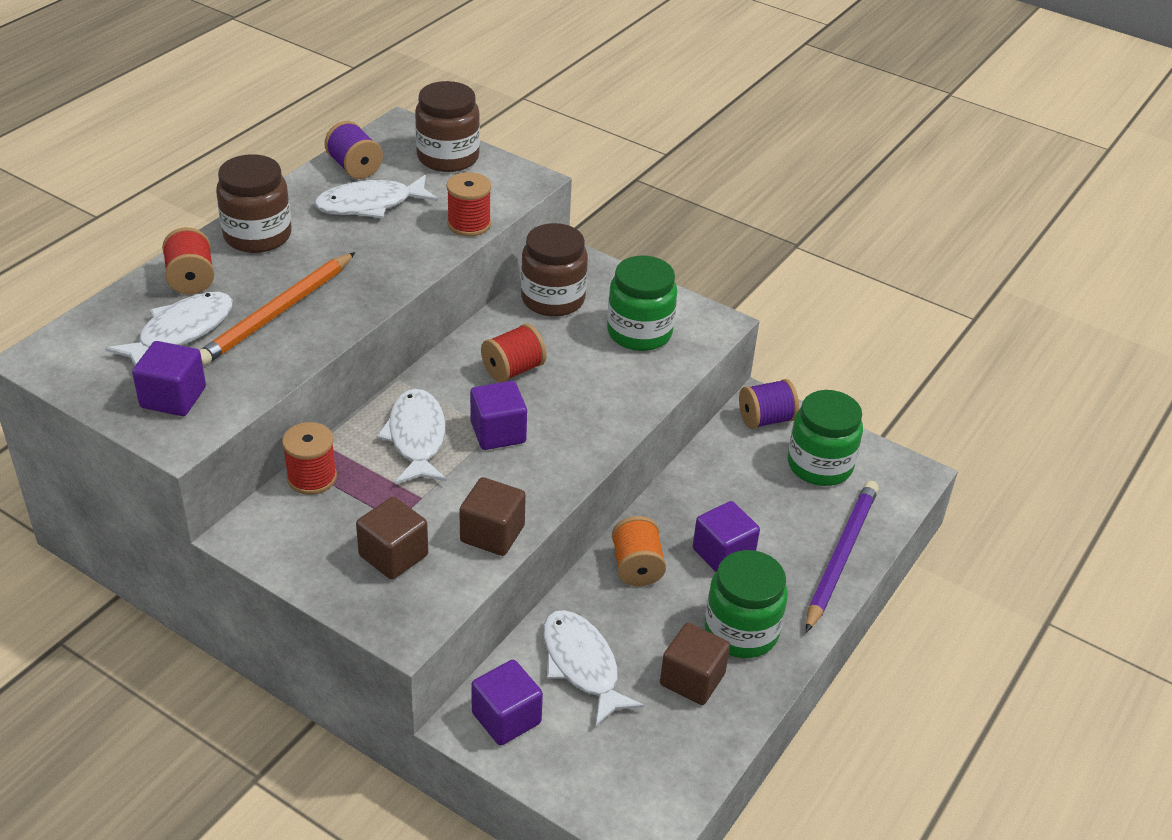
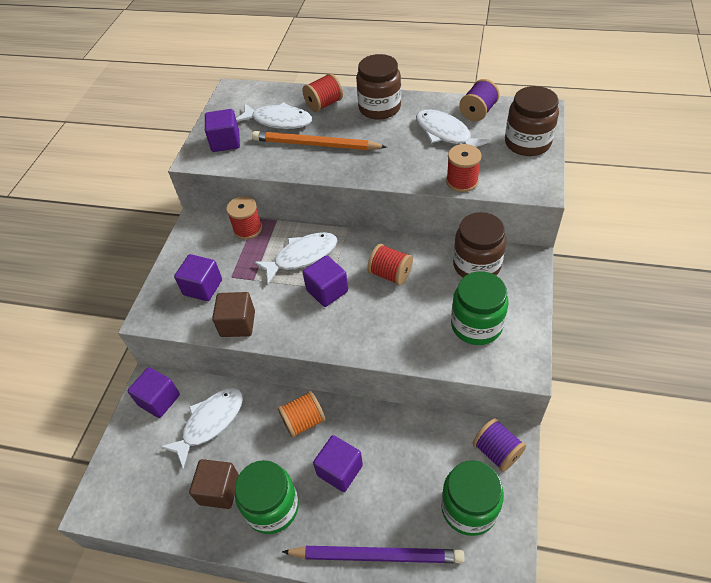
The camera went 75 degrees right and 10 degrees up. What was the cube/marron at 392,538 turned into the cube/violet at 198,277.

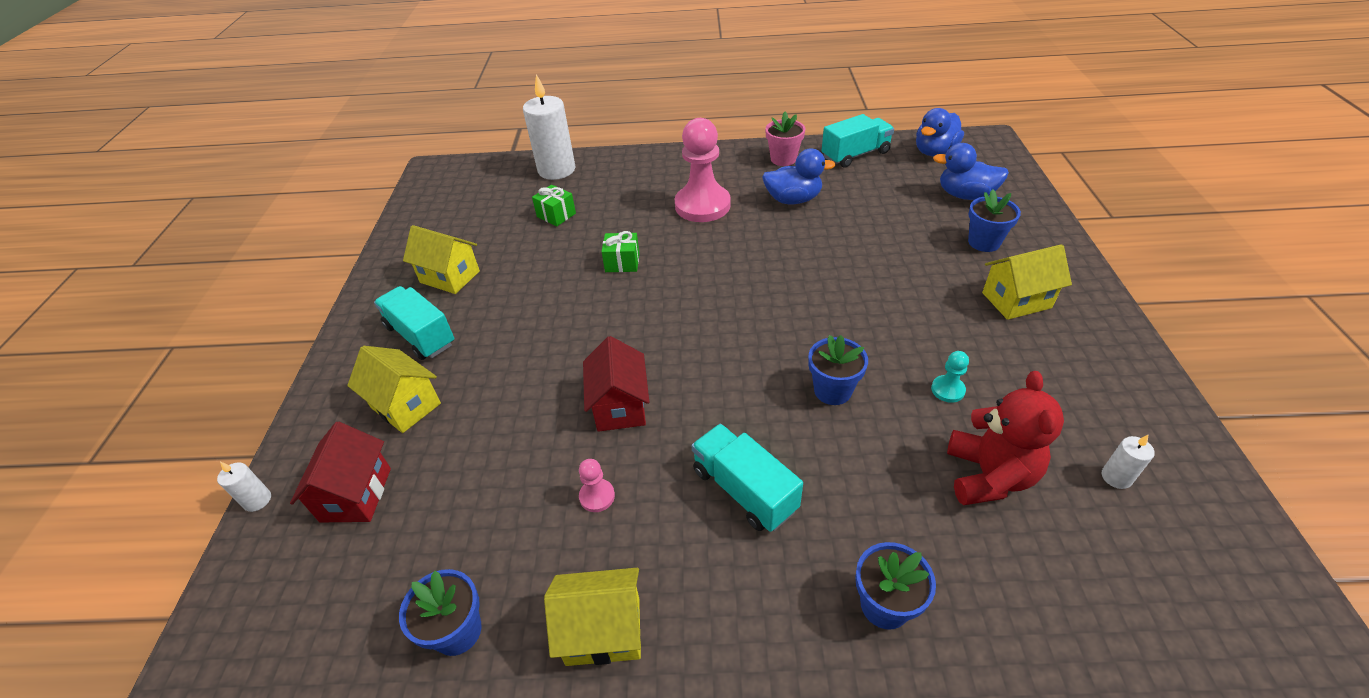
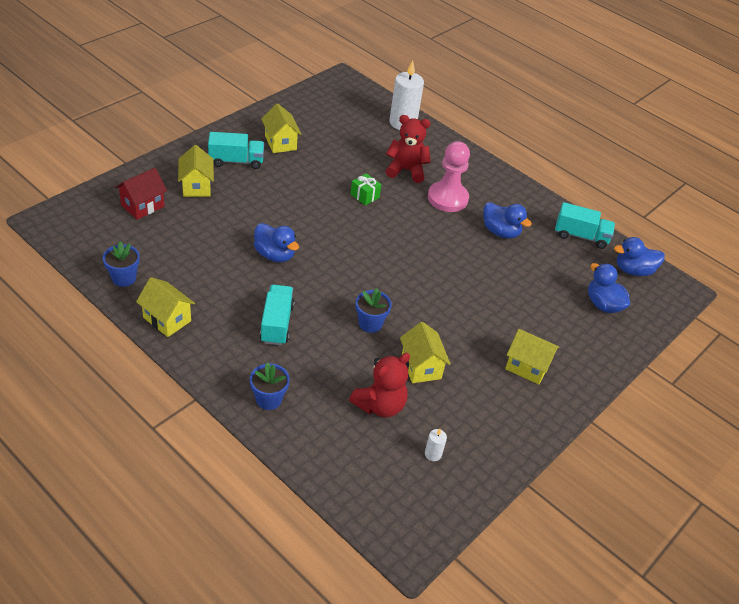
The camera went 35 degrees right and 0 degrees up. The second view lost the bougie/blanc at 244,487. The camion/turquoise at 414,323 ended up facing another way, 90 degrees clockwise from before. The second view lost the cadeau/vert at 554,205. The second view lost the pion/rose at 597,485. Where the maison/rouge stood at 616,384, the canard/bleu came to stand at 276,242. The second view lost the pot de fleurs/rose at 785,139. Where the pion/turquoise stood at 950,377, the maison/jaune came to stand at 425,352. The second view lost the pot de fleurs/bleu at 994,221. The second view gained the ours en peluche/rouge at 408,149.

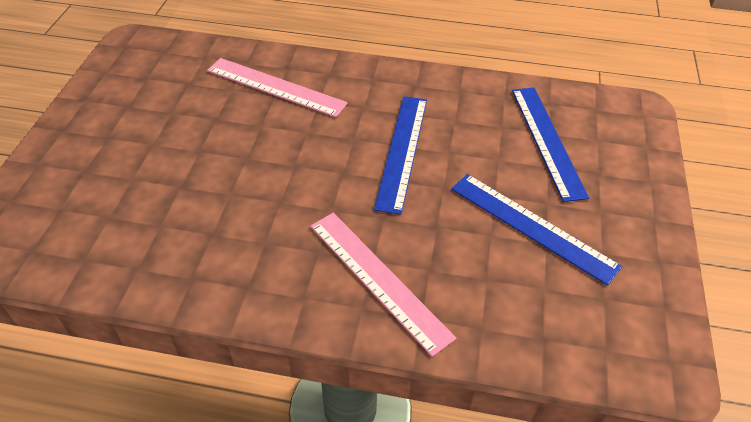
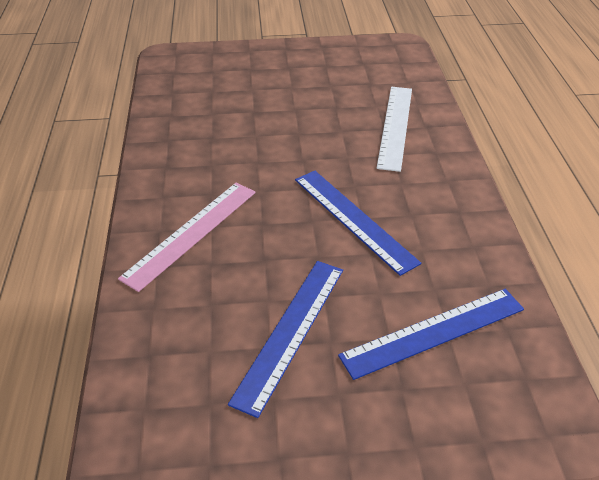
The camera went 75 degrees right and 5 degrees down. What was the règle/rose at 277,87 turned into the règle/blanc at 394,129. The règle/bleu at 400,155 ended up facing another way, 60 degrees clockwise from before.

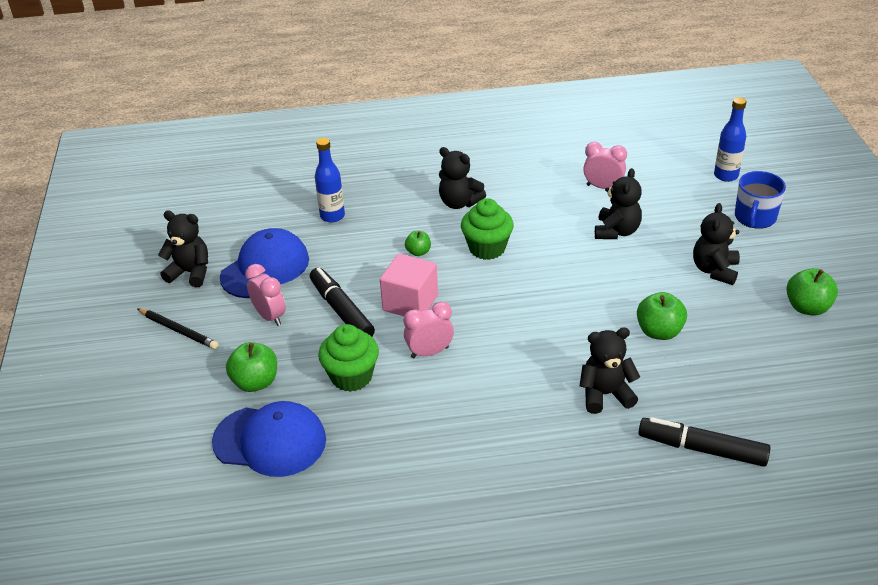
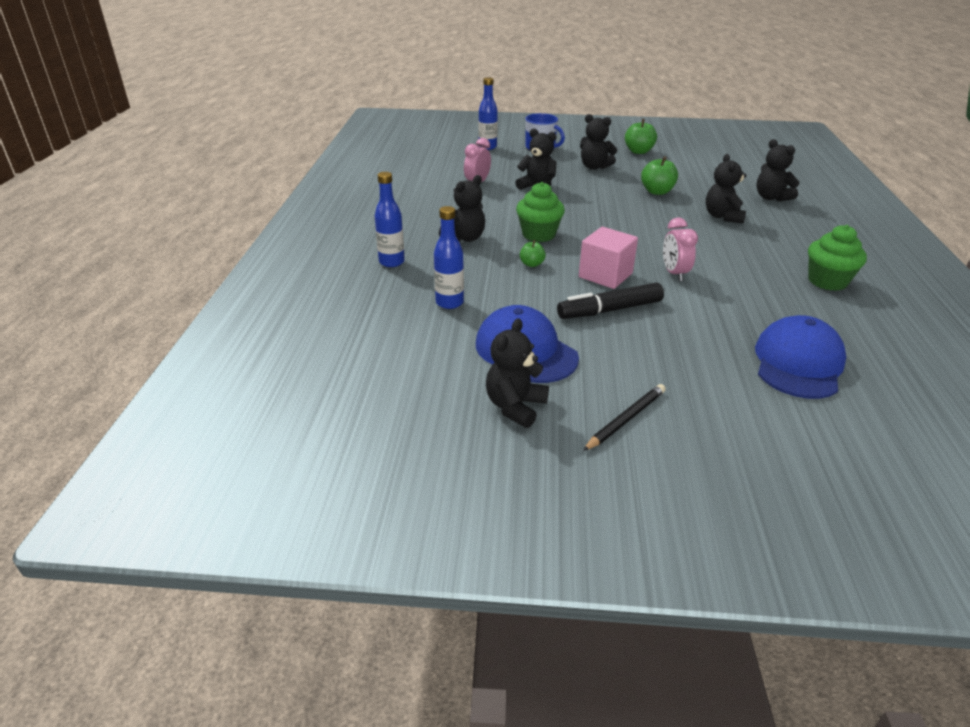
The camera went 80 degrees left and 5 degrees down. The second view lost the pomme/vert at 251,367. The second view lost the réveil/rose at 265,295. The muffin/vert ended up elsewhere, having gone from 348,358 to 837,258. Where the feutre/noir stood at 704,442, the ours en peluche/noir came to stand at 778,170. The second view gained the bouteille/bleu at 390,219.

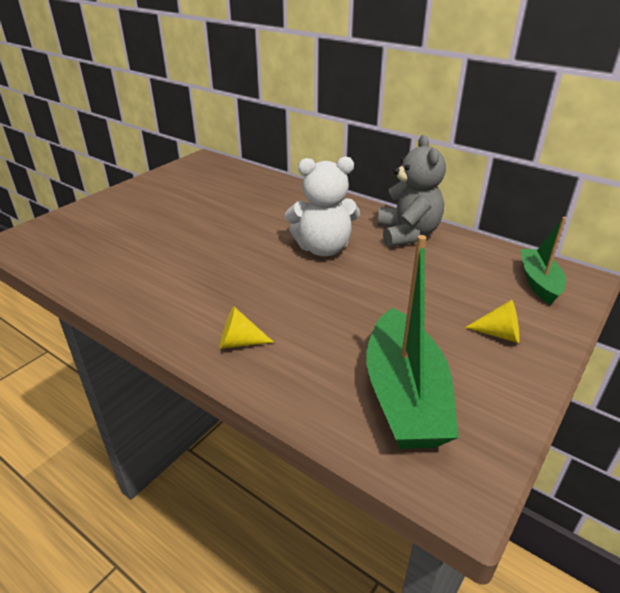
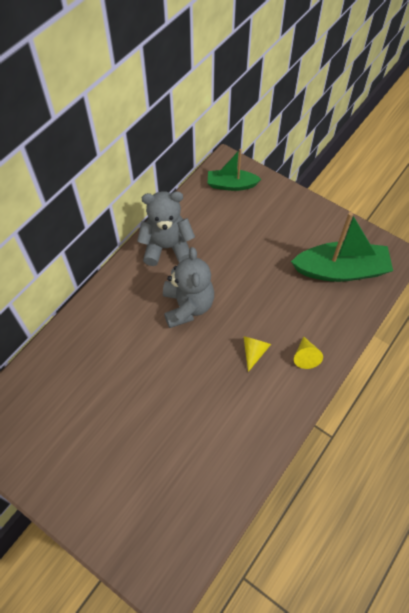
The camera went 90 degrees left and 25 degrees up. What was the ours en peluche/blanc at 322,206 turned into the ours en peluche/gris at 188,287. The cône/jaune ended up elsewhere, having gone from 492,321 to 257,354.

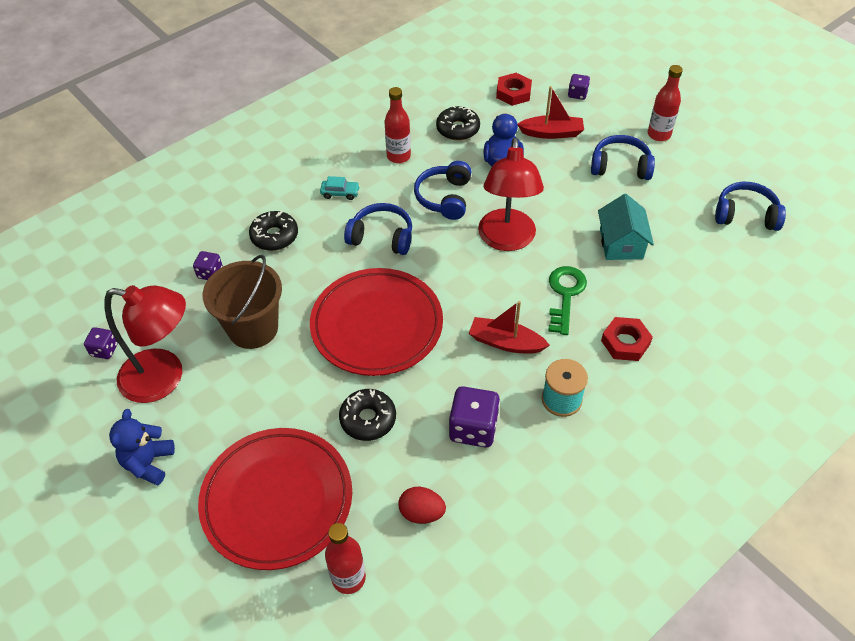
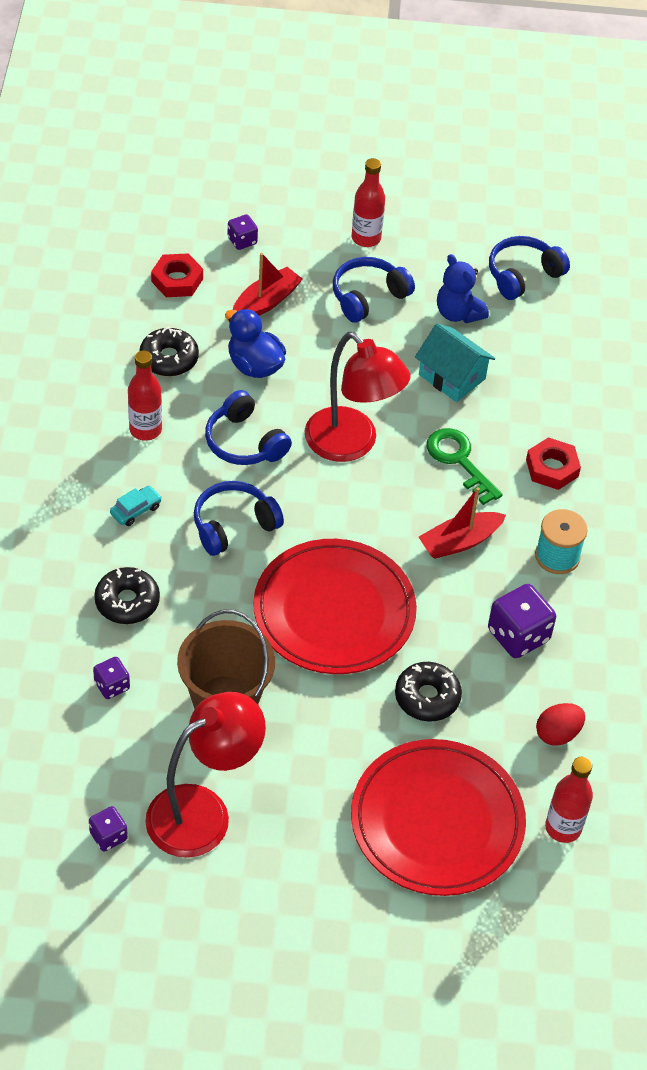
The camera went 50 degrees left and 0 degrees up. The ours en peluche/bleu ended up elsewhere, having gone from 142,447 to 463,288.

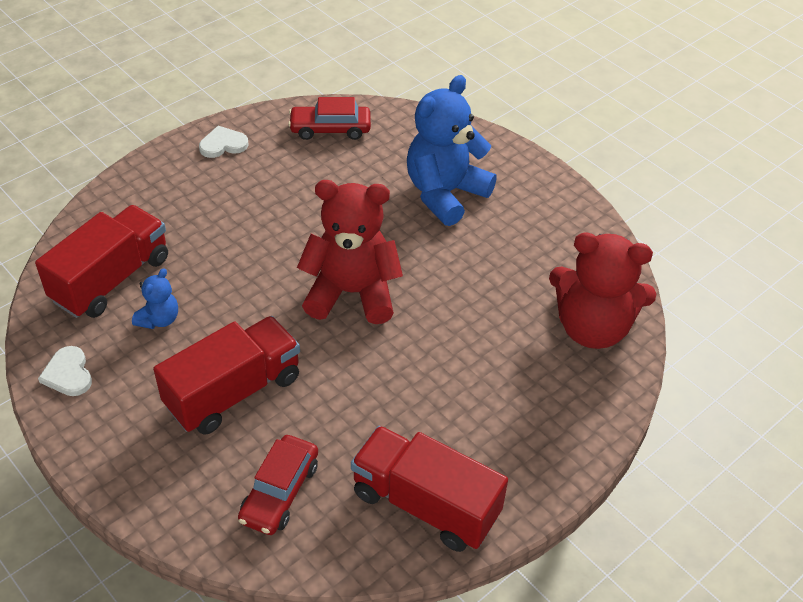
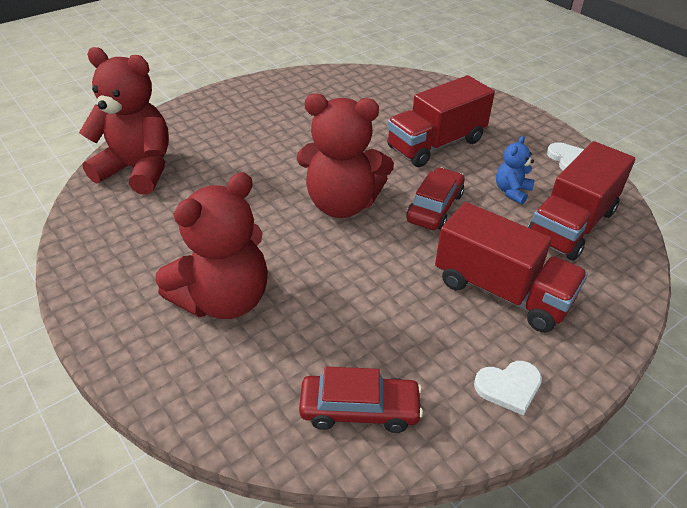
The camera went 175 degrees left and 5 degrees down. The voiture/rouge ended up elsewhere, having gone from 278,485 to 436,199. The camion/rouge ended up elsewhere, having gone from 429,489 to 511,267. What was the ours en peluche/bleu at 452,150 turned into the ours en peluche/rouge at 211,245.

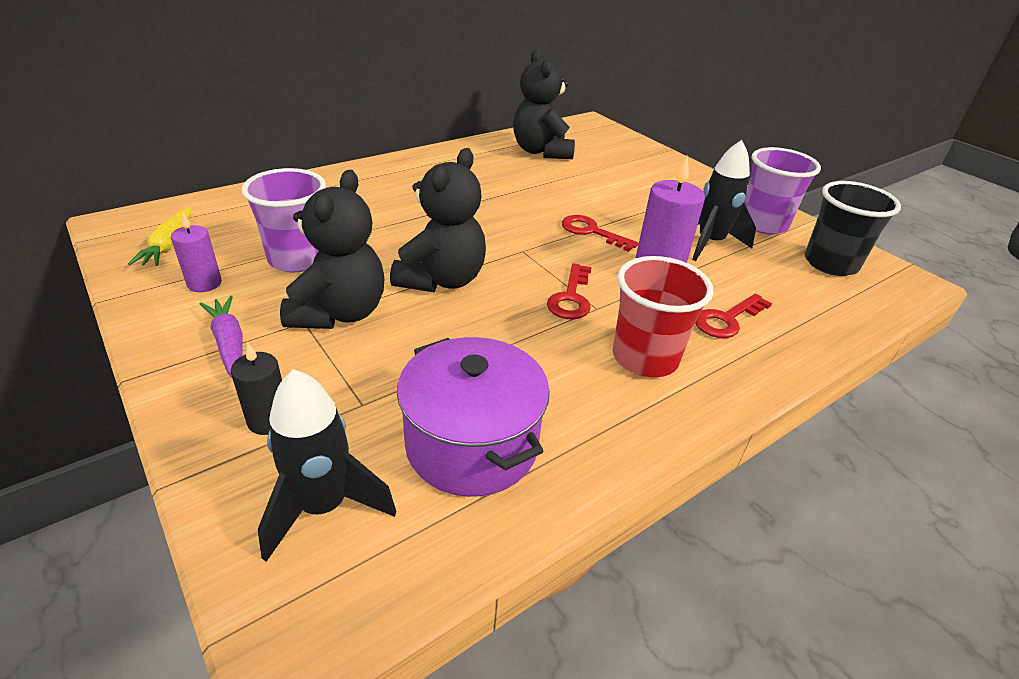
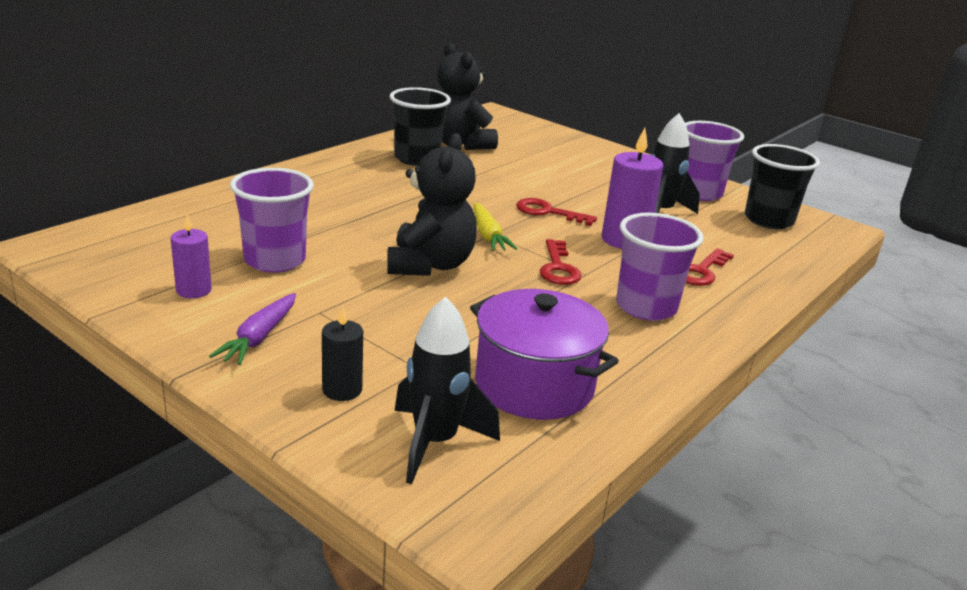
The camera went 15 degrees left and 10 degrees down. The carotte/jaune ended up elsewhere, having gone from 159,236 to 495,227. The carotte/violet at 221,336 ended up facing another way, 120 degrees counterclockwise from before. The second view lost the ours en peluche/noir at 332,249. What was the gobelet/rouge at 663,316 turned into the gobelet/violet at 660,267. The second view gained the gobelet/noir at 420,126.

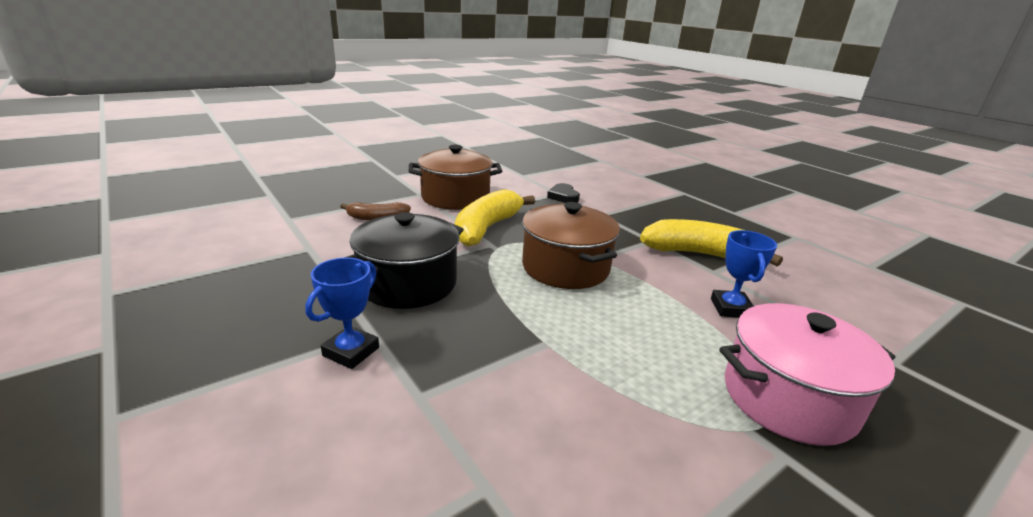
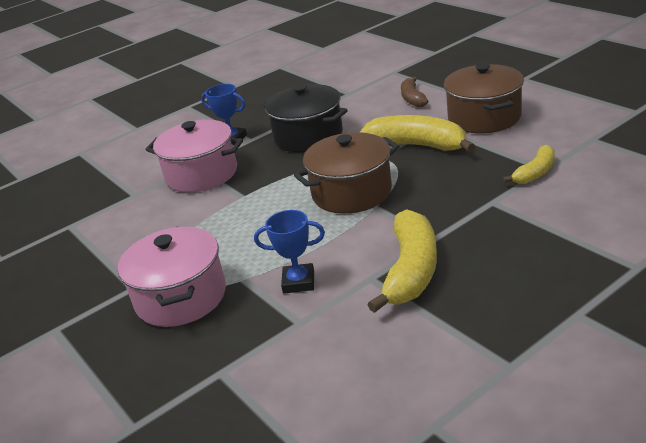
The camera went 95 degrees right and 5 degrees up. Where the cœur/noir stood at 563,193, the banane/jaune came to stand at 529,164. The second view gained the marmite/rose at 194,156.

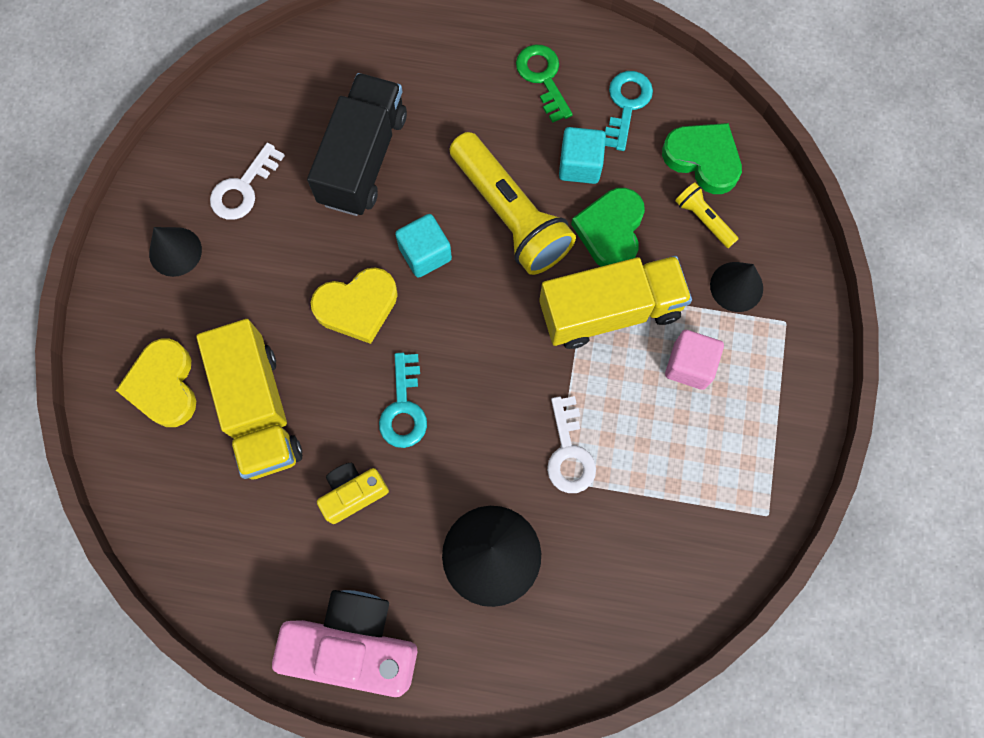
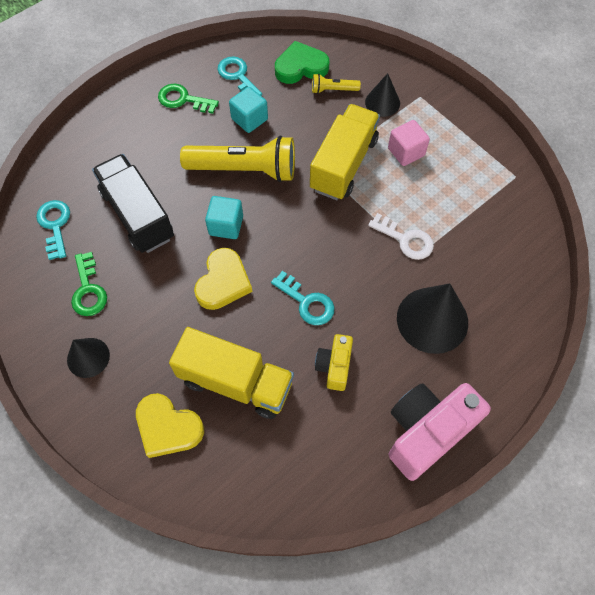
The camera went 50 degrees left and 10 degrees down. What was the clé/blanc at 247,181 turned into the clé/vert at 89,284. The second view lost the cœur/vert at 608,227. The second view gained the clé/turquoise at 53,230.

